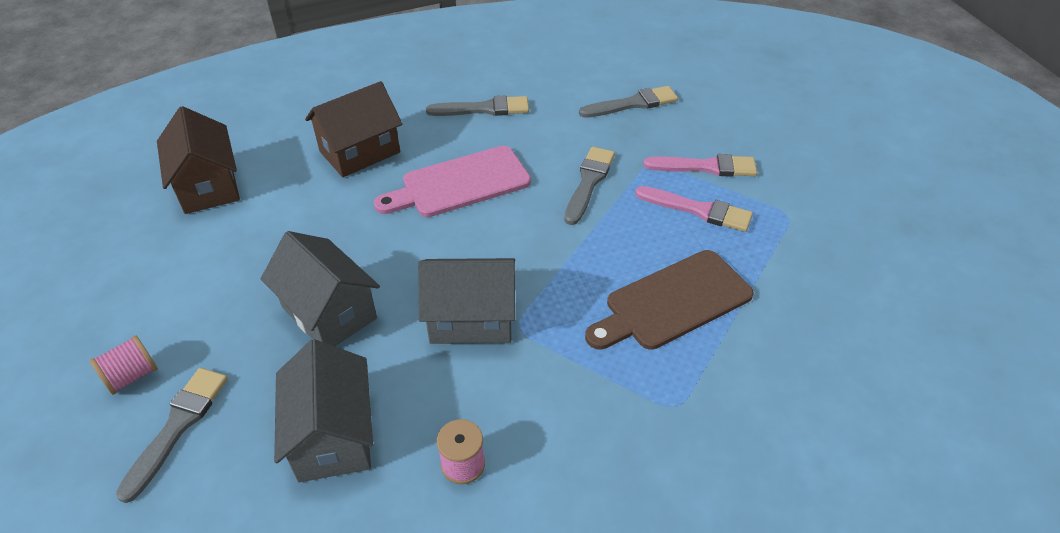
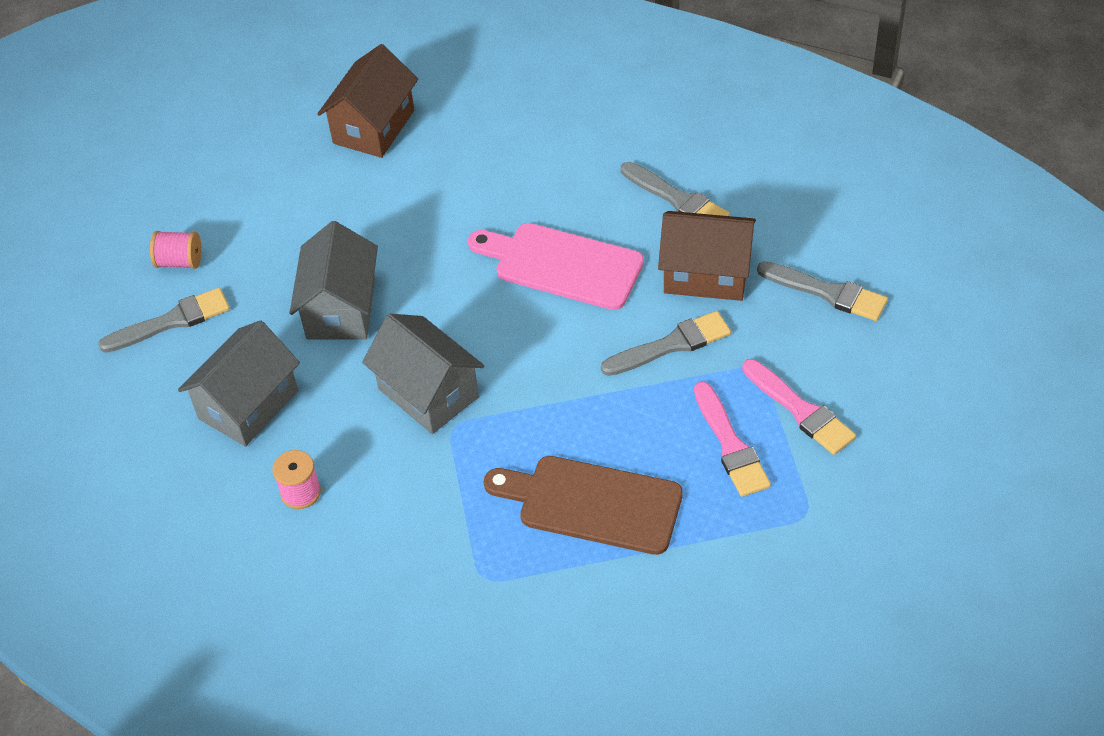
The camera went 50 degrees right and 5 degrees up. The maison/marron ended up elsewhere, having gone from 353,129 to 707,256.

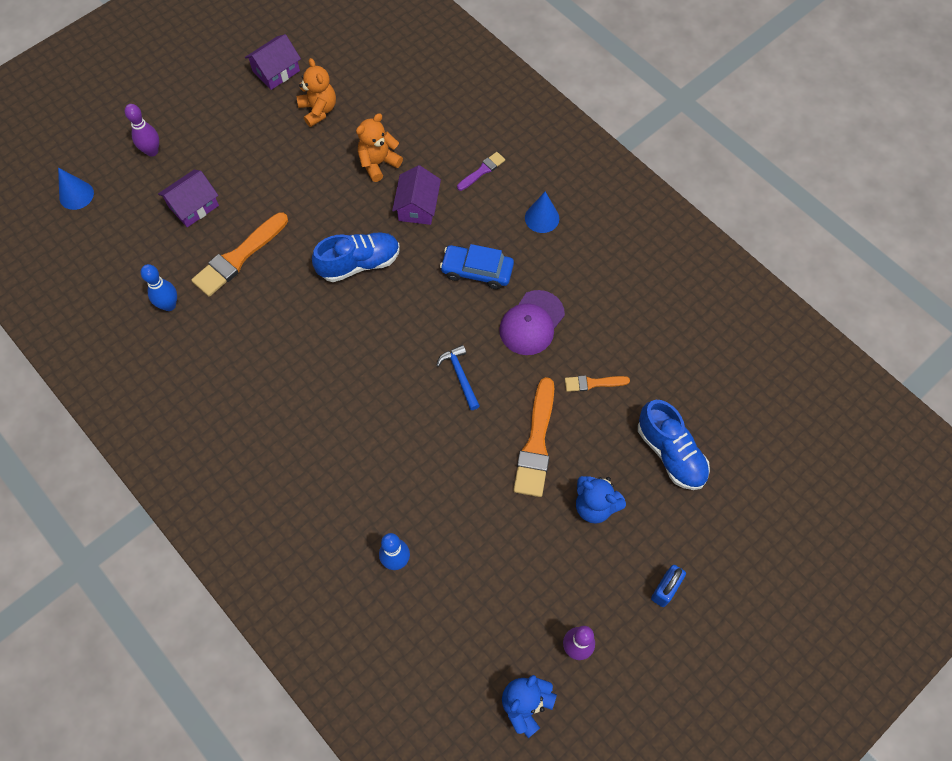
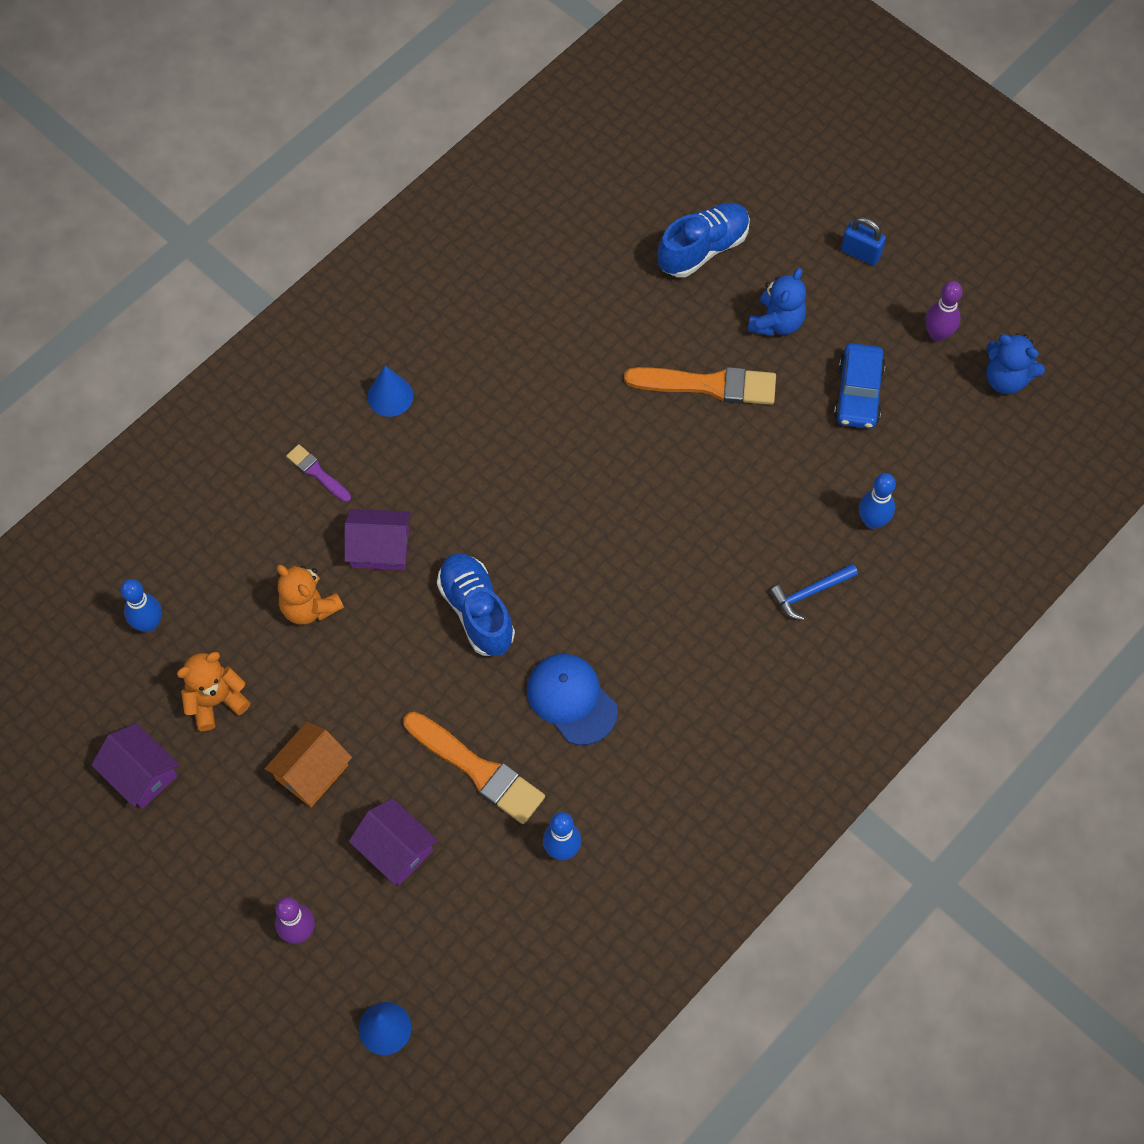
The camera went 95 degrees left and 0 degrees up. The marteau/bleu ended up elsewhere, having gone from 458,377 to 814,591. The voiture/bleu ended up elsewhere, having gone from 477,266 to 860,386. The second view lost the casquette/violet at 532,322. The second view lost the pinceau/orange at 597,383. The second view gained the quille/bleu at 141,605. The second view gained the maison/orange at 308,764. The second view gained the casquette/bleu at 572,699.

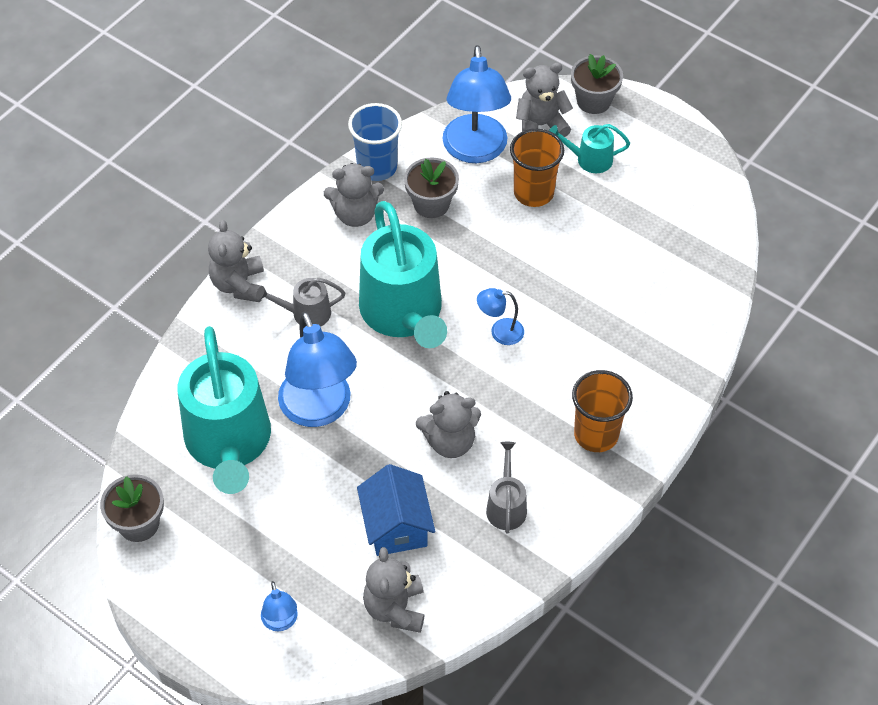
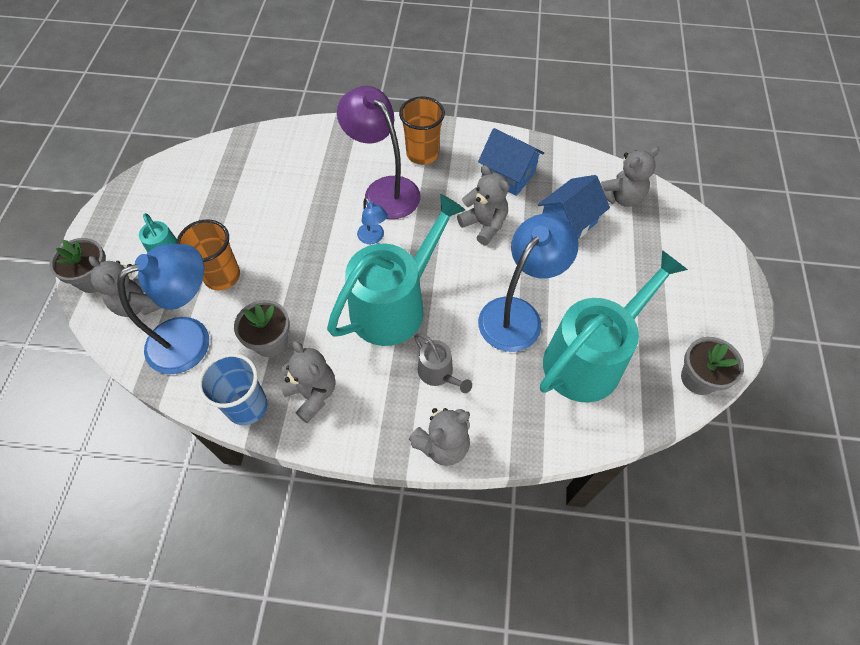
The camera went 120 degrees left and 5 degrees up. The second view lost the lampe/bleu at 279,606. Where the arrosoir/gris stood at 506,487, the maison/bleu came to stand at 511,162. The second view gained the lampe/violet at 379,152.

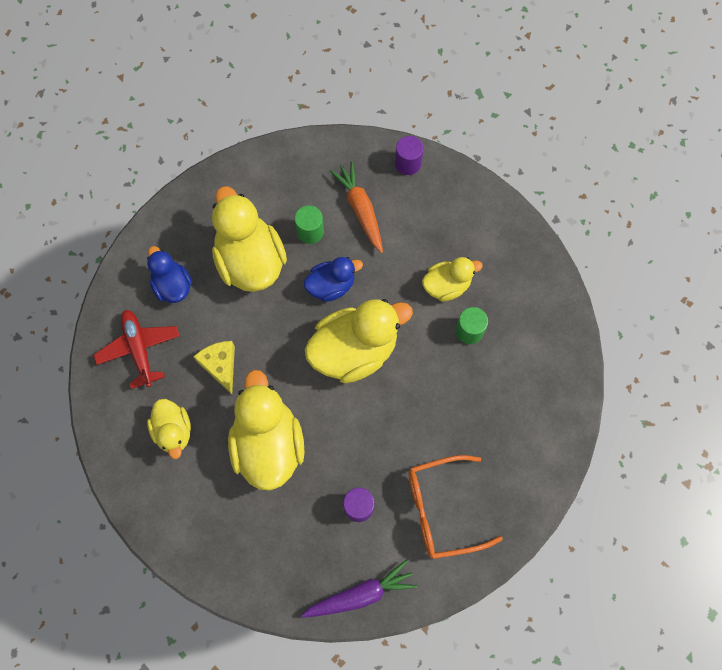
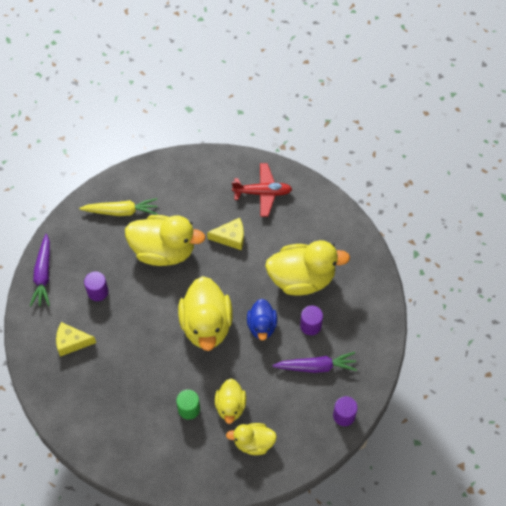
The camera went 110 degrees right and 10 degrees down. The second view lost the canard/bleu at 169,274. The canard/jaune ended up elsewhere, having gone from 169,429 to 251,439. What was the cylindre/vert at 309,224 turned into the cylindre/violet at 311,320. What was the carotte/orange at 356,207 turned into the carotte/violet at 314,362. Where the lunettes/orange stood at 456,507, the fromage/jaune came to stand at 76,339. The second view gained the carotte/jaune at 118,207.

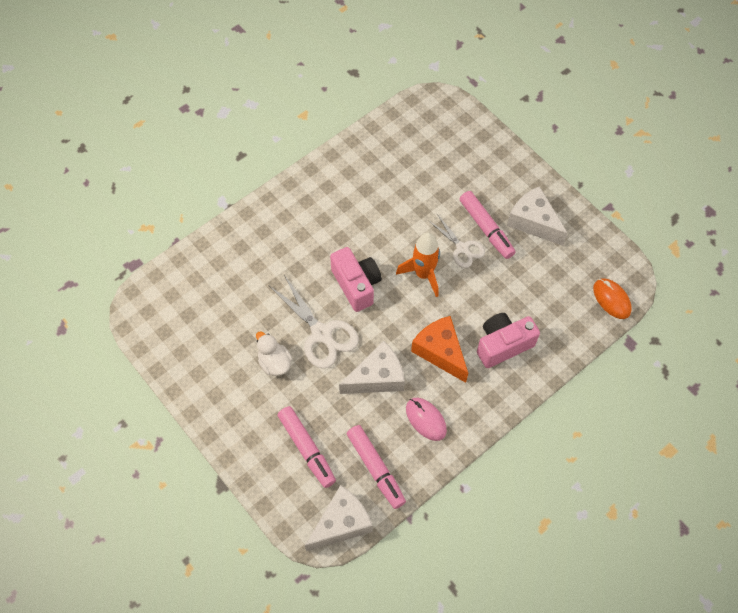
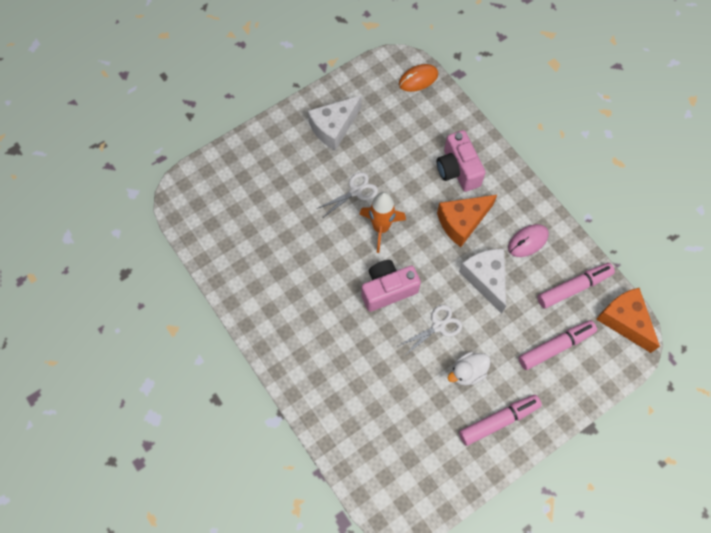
The camera went 85 degrees left and 5 degrees up. The size of the ciseaux/blanc at 314,321 changed by a factor of 0.62. What was the fromage/blanc at 339,518 turned into the fromage/orange at 628,320. The feutre/rose ended up elsewhere, having gone from 487,225 to 500,420.

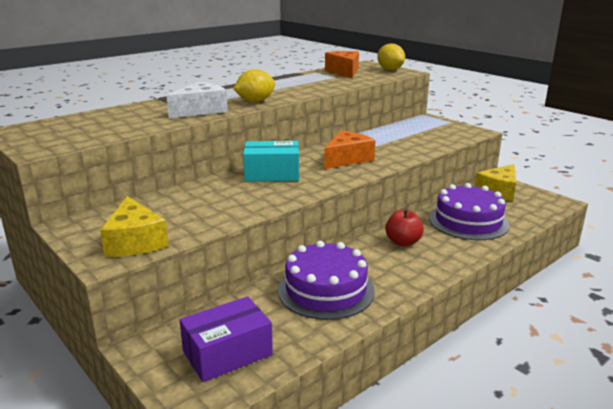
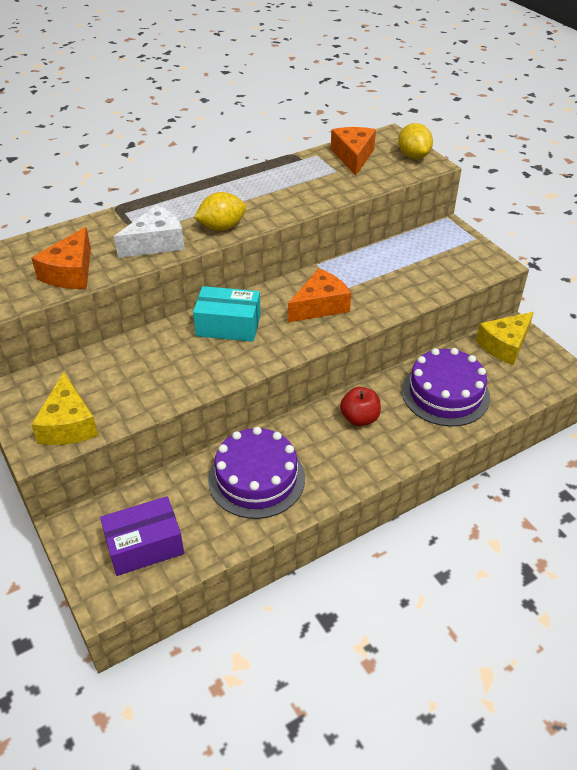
The camera went 10 degrees right and 20 degrees up. The second view gained the fromage/orange at 61,258.

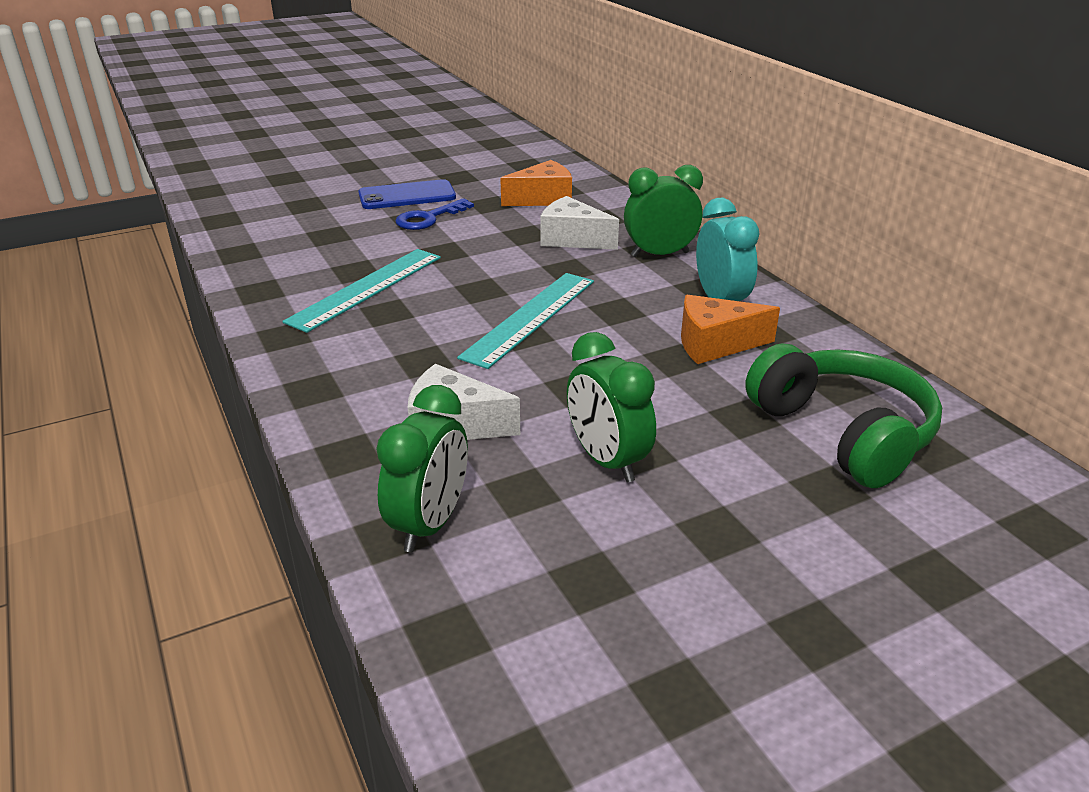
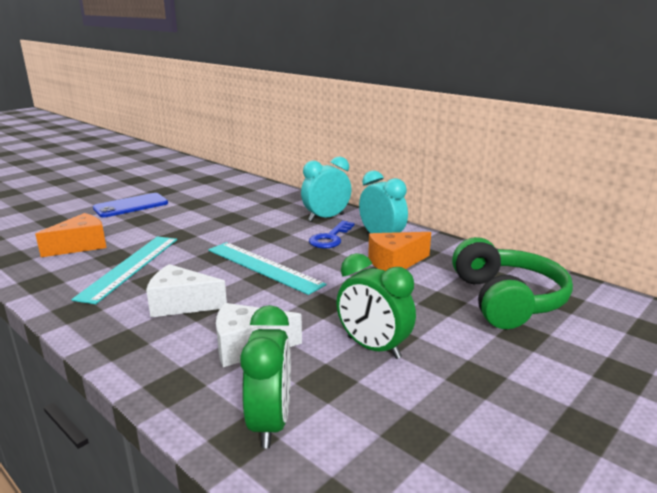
The camera went 20 degrees left and 10 degrees down. The clé/bleu ended up elsewhere, having gone from 434,214 to 331,235. The règle/turquoise at 525,321 ended up facing another way, 60 degrees counterclockwise from before. The fromage/orange ended up elsewhere, having gone from 536,183 to 71,235. The fromage/blanc ended up elsewhere, having gone from 579,223 to 186,290. What was the réveil/vert at 663,211 turned into the réveil/turquoise at 326,189. The casque audio/vert at 843,415 ended up facing another way, 45 degrees clockwise from before.

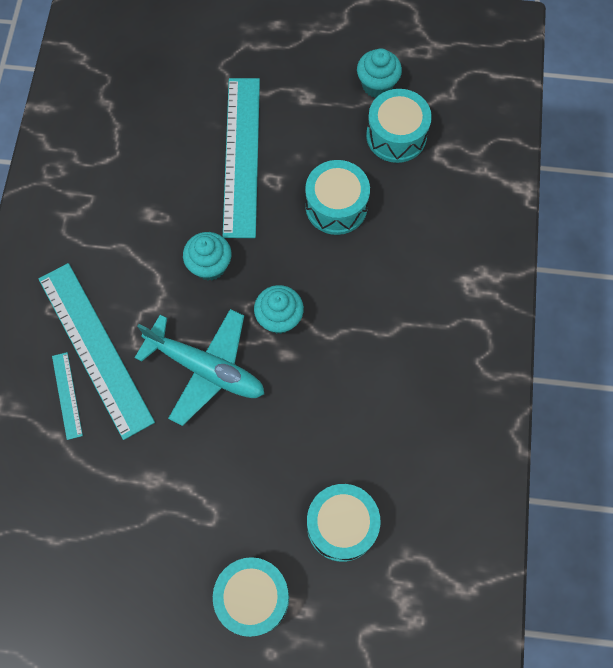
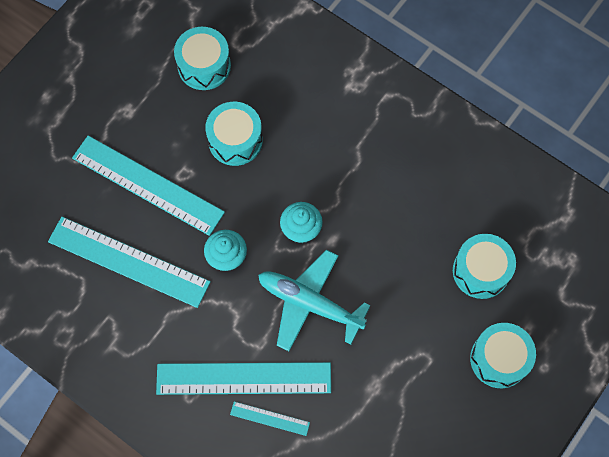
The camera went 60 degrees left and 0 degrees up. The avion/turquoise at 199,367 ended up facing another way, 120 degrees counterclockwise from before. The second view lost the muffin/turquoise at 379,73. The second view gained the règle/turquoise at 129,262.

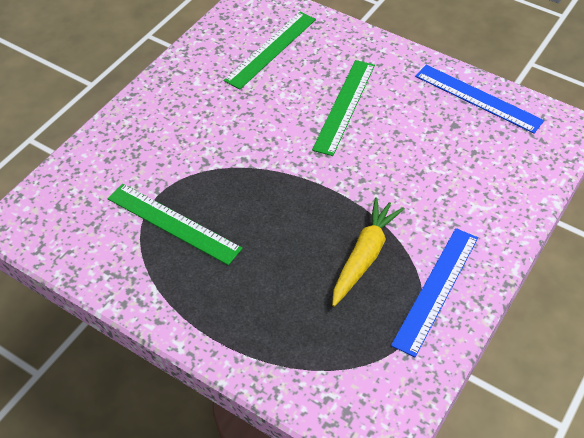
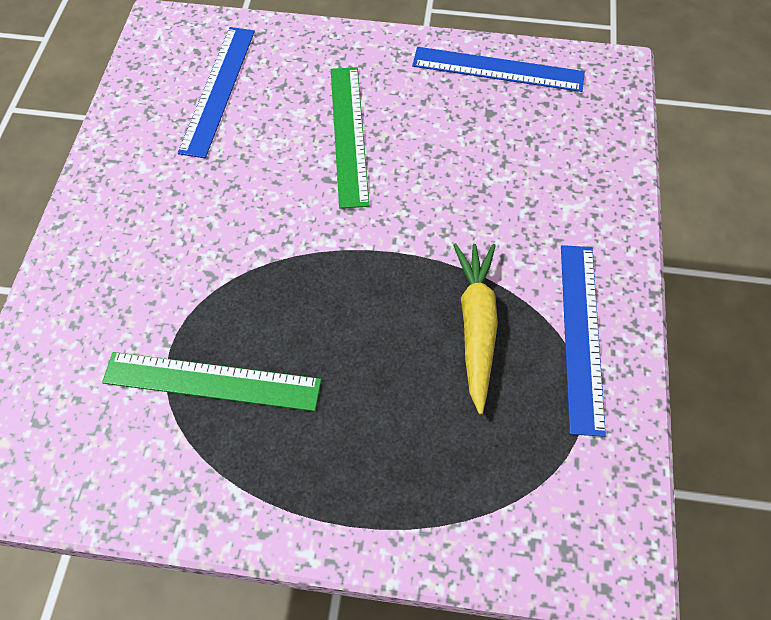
The camera went 25 degrees left and 10 degrees up. What was the règle/vert at 270,50 turned into the règle/bleu at 216,92.

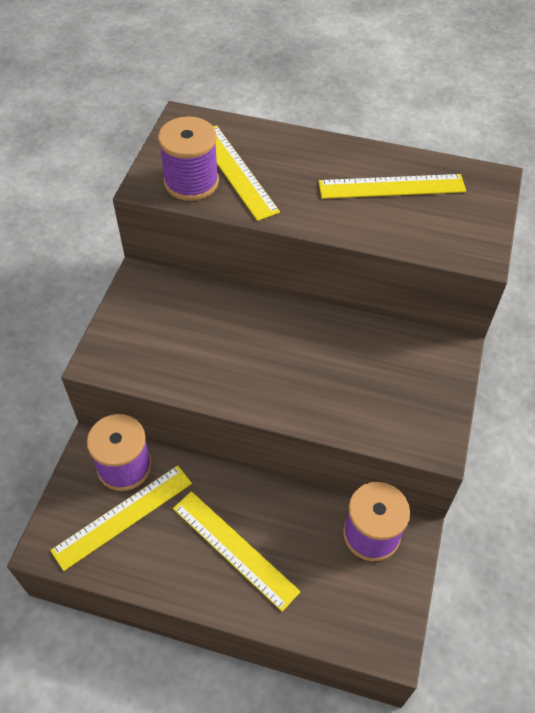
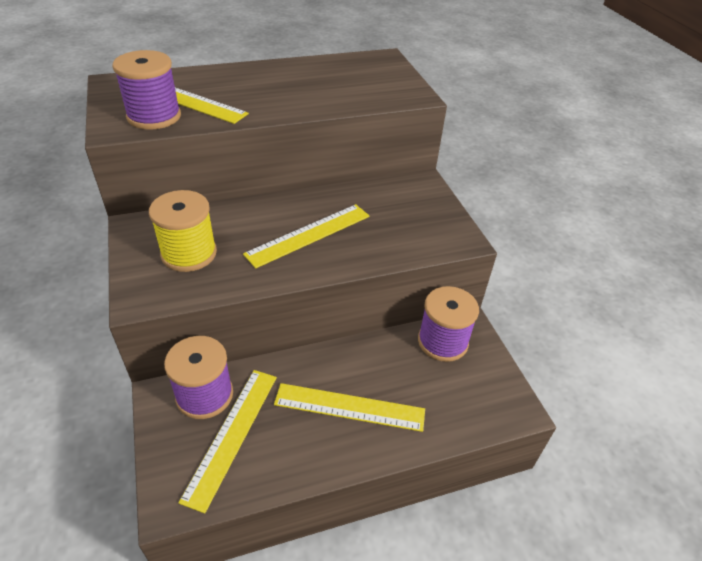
The camera went 35 degrees left and 10 degrees down. The règle/jaune ended up elsewhere, having gone from 392,186 to 306,236. The second view gained the bobine/jaune at 183,231.

